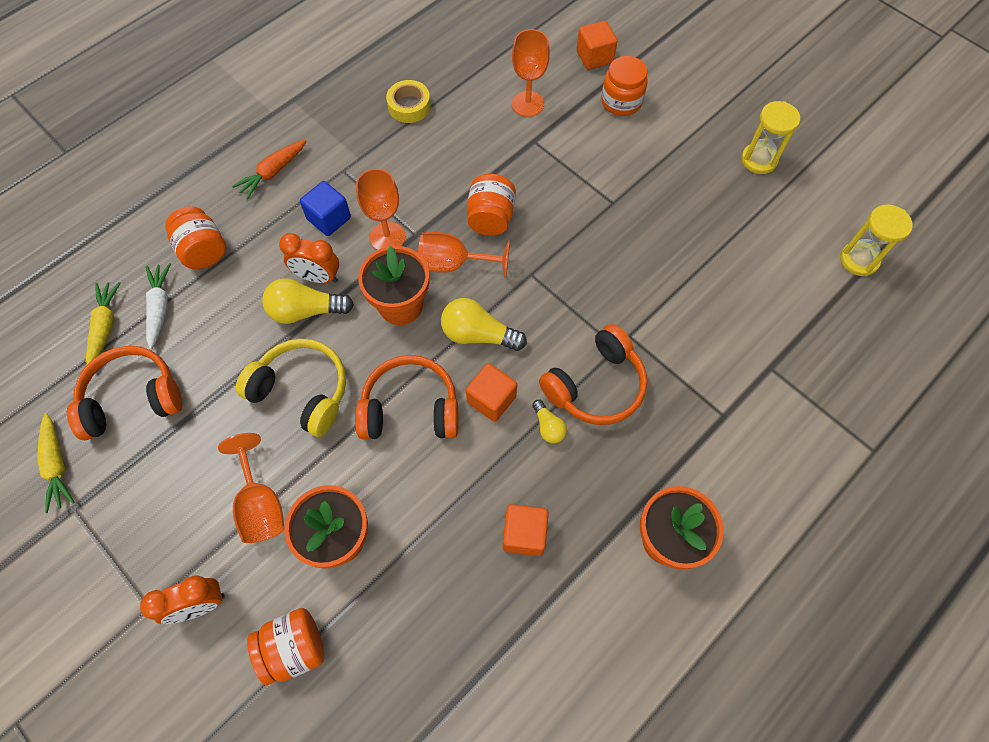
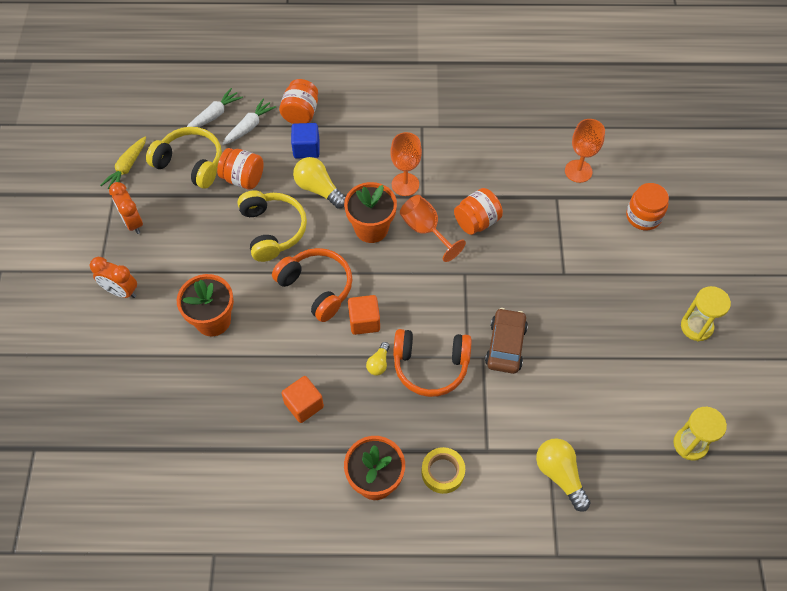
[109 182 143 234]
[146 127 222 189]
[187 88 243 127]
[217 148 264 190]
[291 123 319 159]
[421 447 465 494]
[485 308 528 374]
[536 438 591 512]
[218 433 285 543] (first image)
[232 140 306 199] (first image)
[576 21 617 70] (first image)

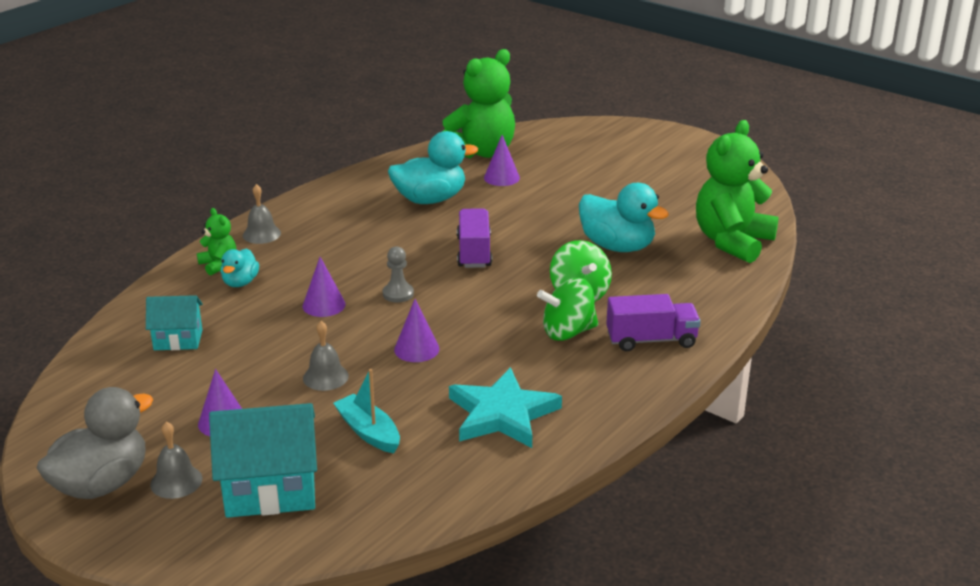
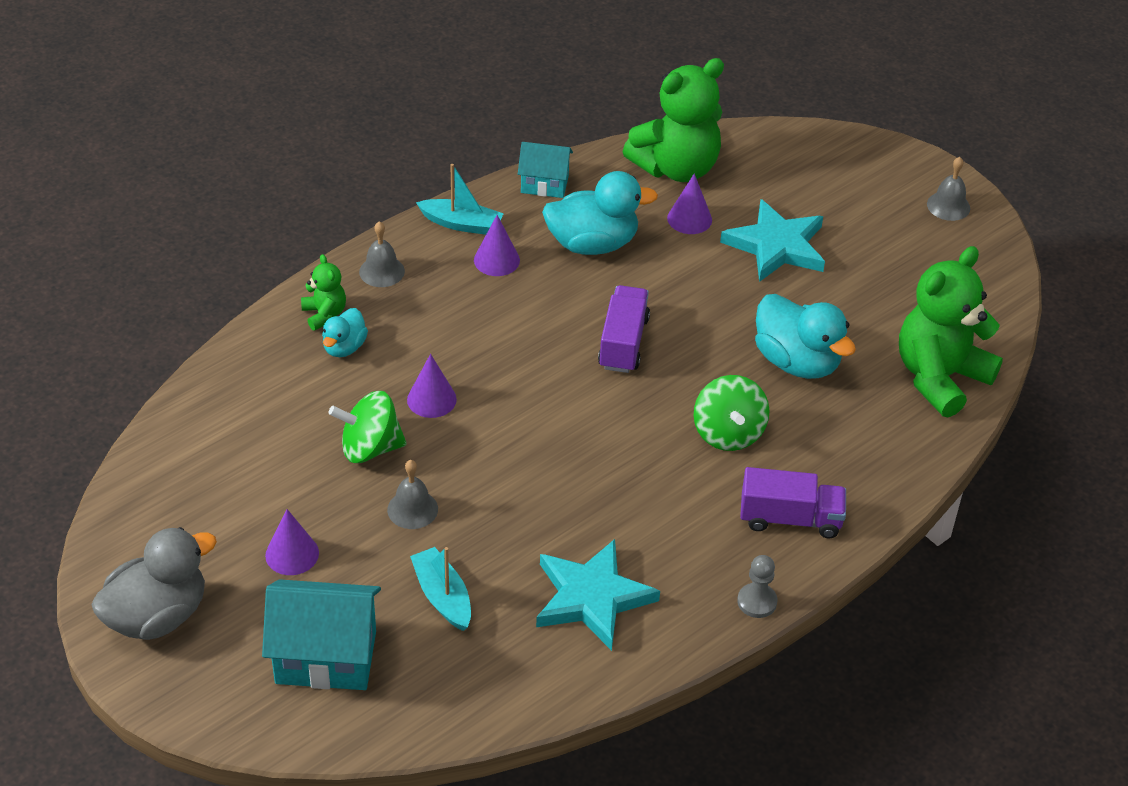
[328 391 407 463]
[416 164 504 235]
[474 215 520 276]
[518 142 573 198]
[720 199 825 282]
[737 555 777 618]
[927 157 970 221]

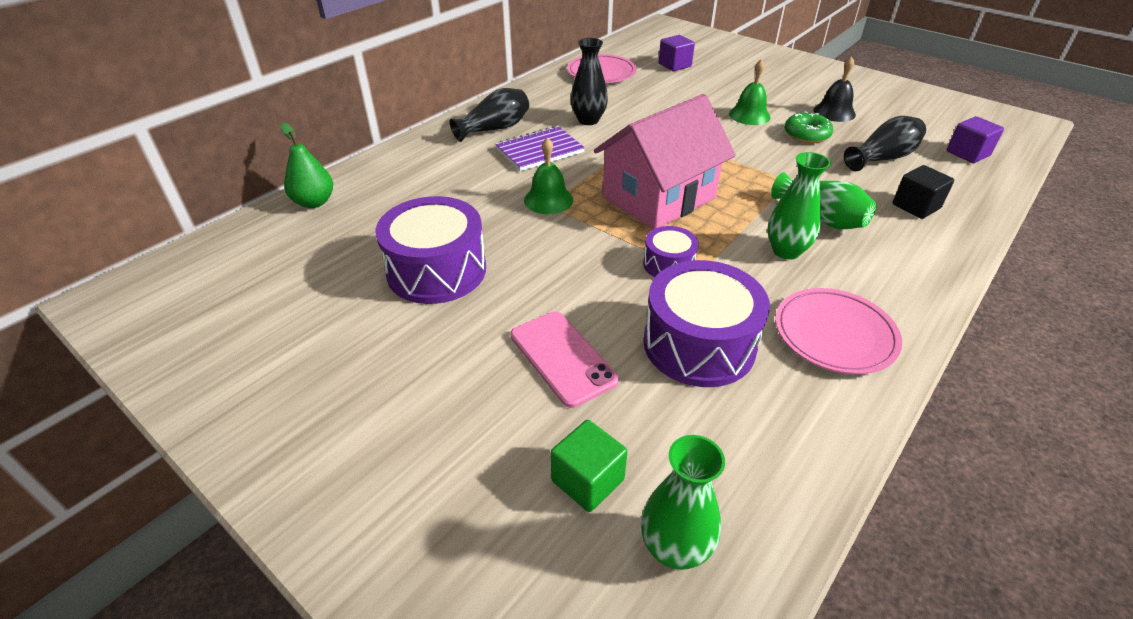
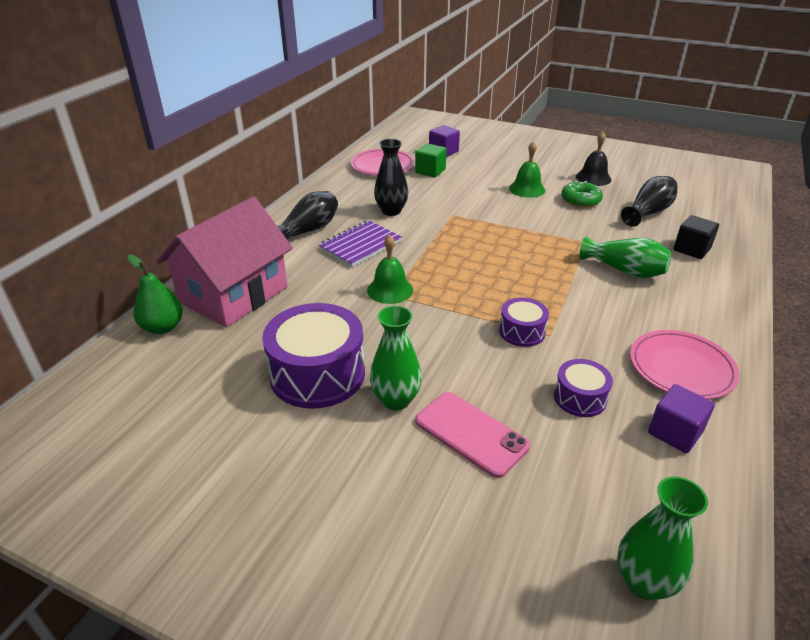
[157 197 293 327]
[370 306 422 411]
[415 143 447 178]
[554 359 613 417]
[648 384 715 453]

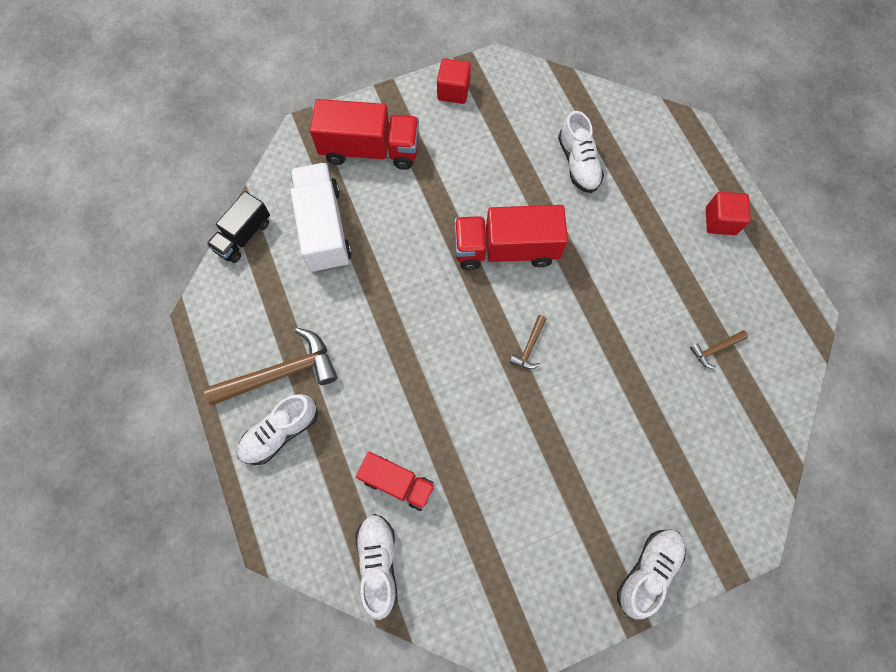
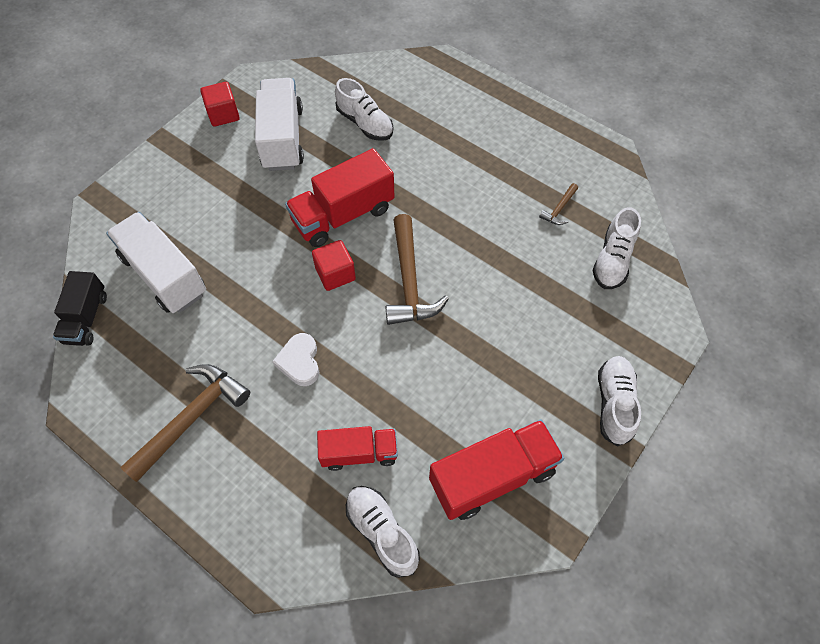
[255 78 304 171]
[272 333 319 386]
[312 240 356 291]
[385 214 449 325]
[429 419 564 520]
[593 207 641 289]

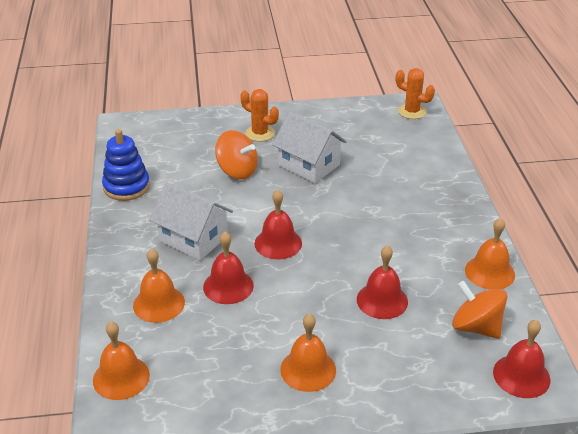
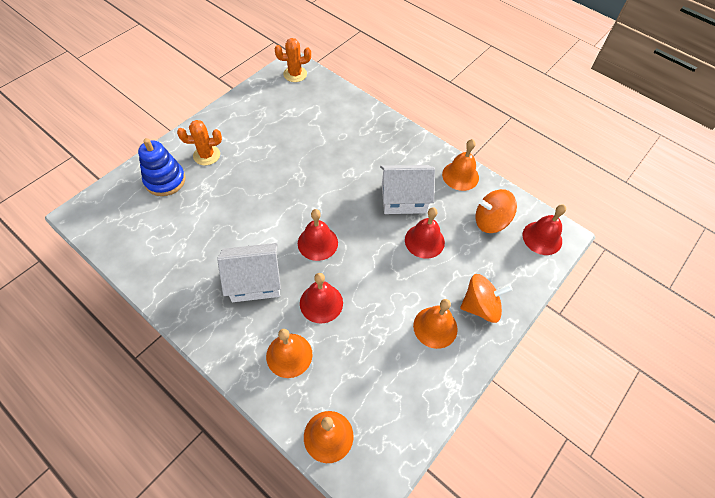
[138 138 186 196]
[380 165 435 214]
[460 274 512 323]

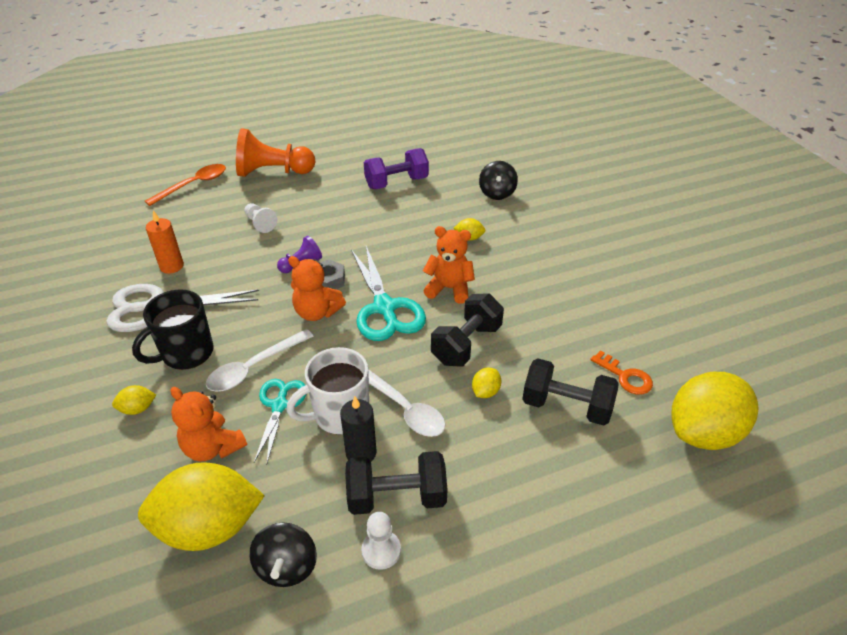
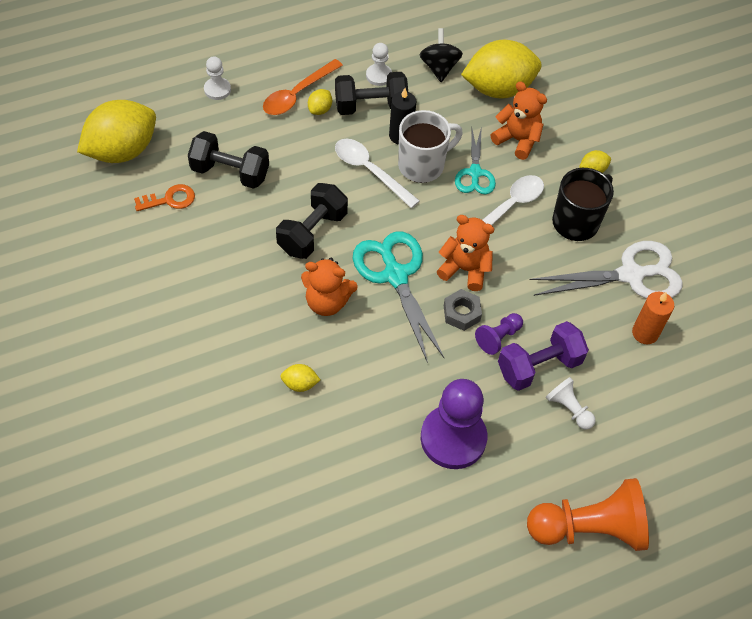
[134 184 195 211]
[204 56 231 100]
[263 59 343 115]
[308 89 332 115]
[421 379 487 469]
[498 321 589 391]
[479 161 518 200] (first image)

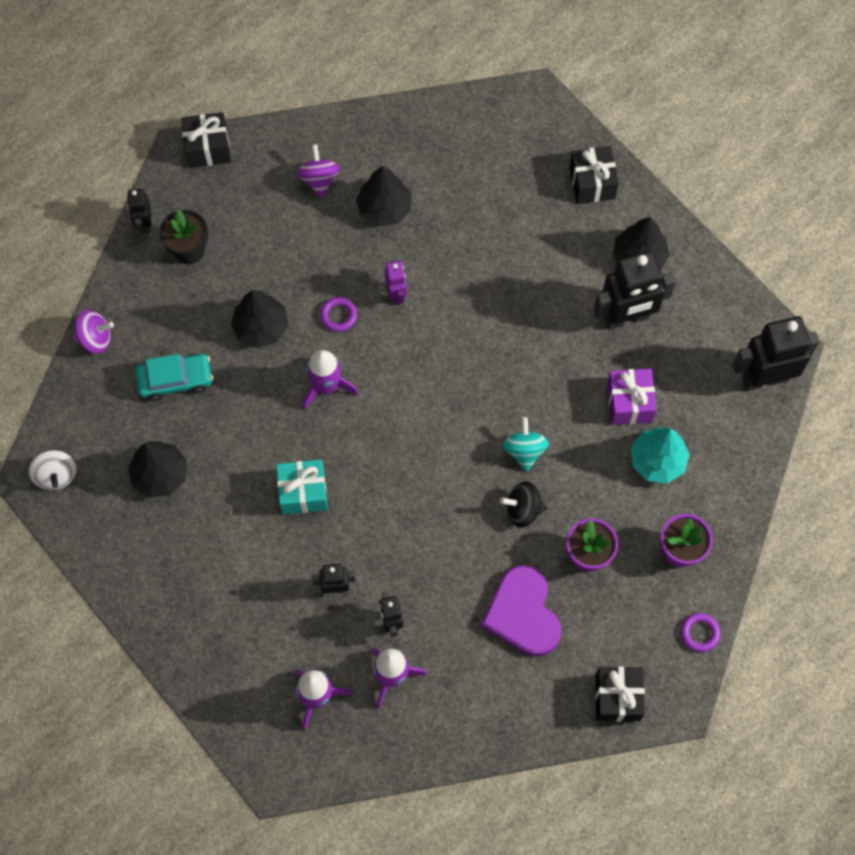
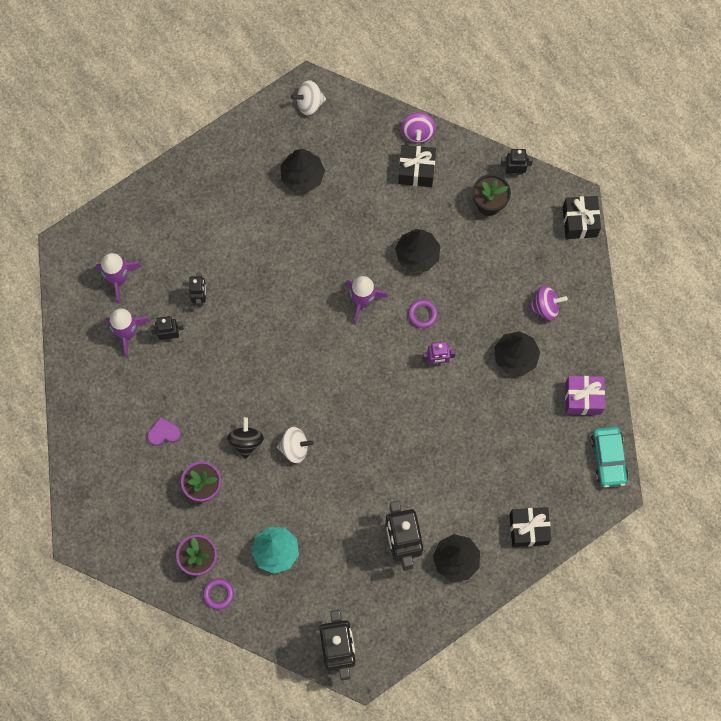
[147 417 181 446]
[203 578 234 610]
[277 427 314 463]
[398 145 436 187]
[565 376 605 415]
[591 426 629 488]
[276 460 328 515] (first image)

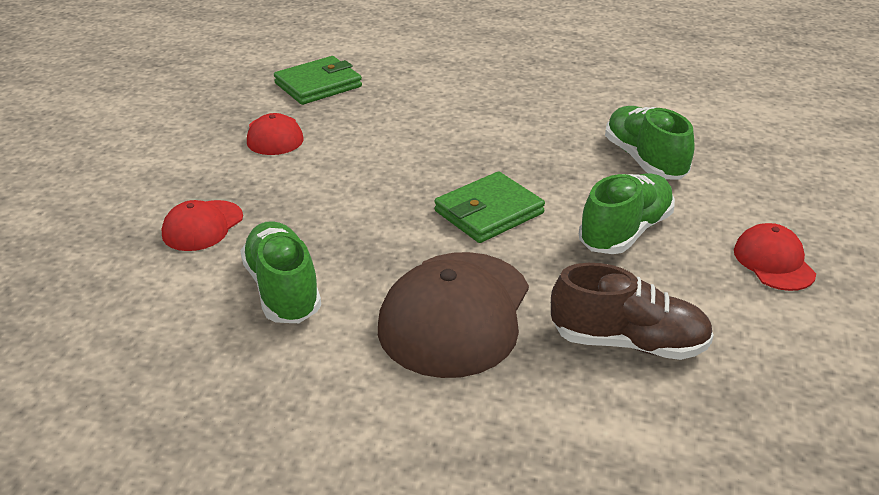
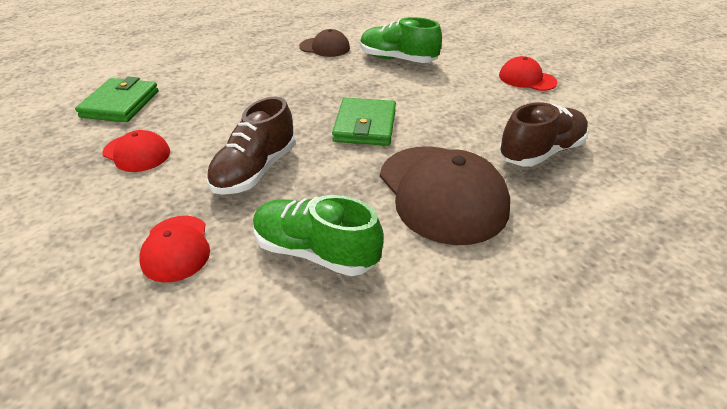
[207 97 296 195]
[299 29 350 57]
[579 173 675 254] (first image)

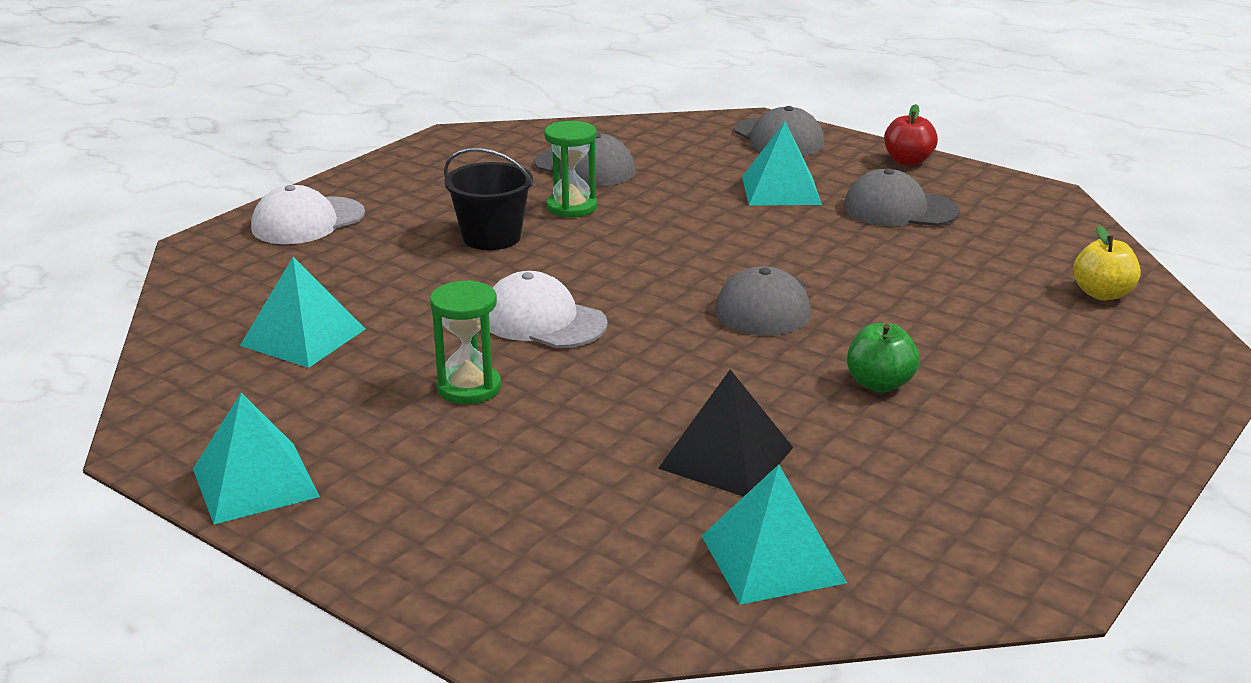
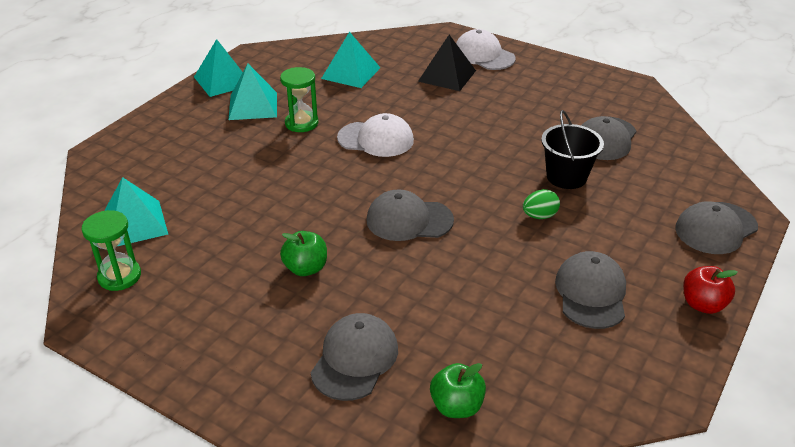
[81 210 141 291]
[228 63 277 120]
[311 313 398 401]
[337 113 414 157]
[418 35 476 91]
[430 363 486 418]
[523 189 560 219]
[541 110 604 189]

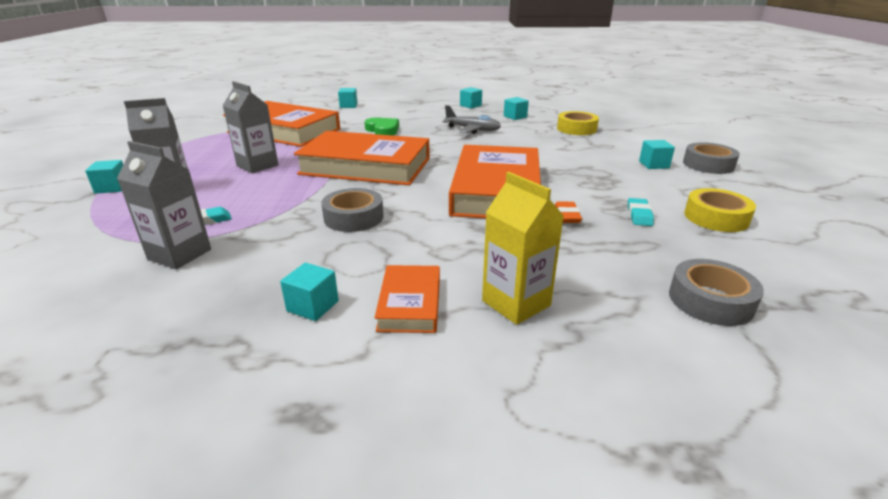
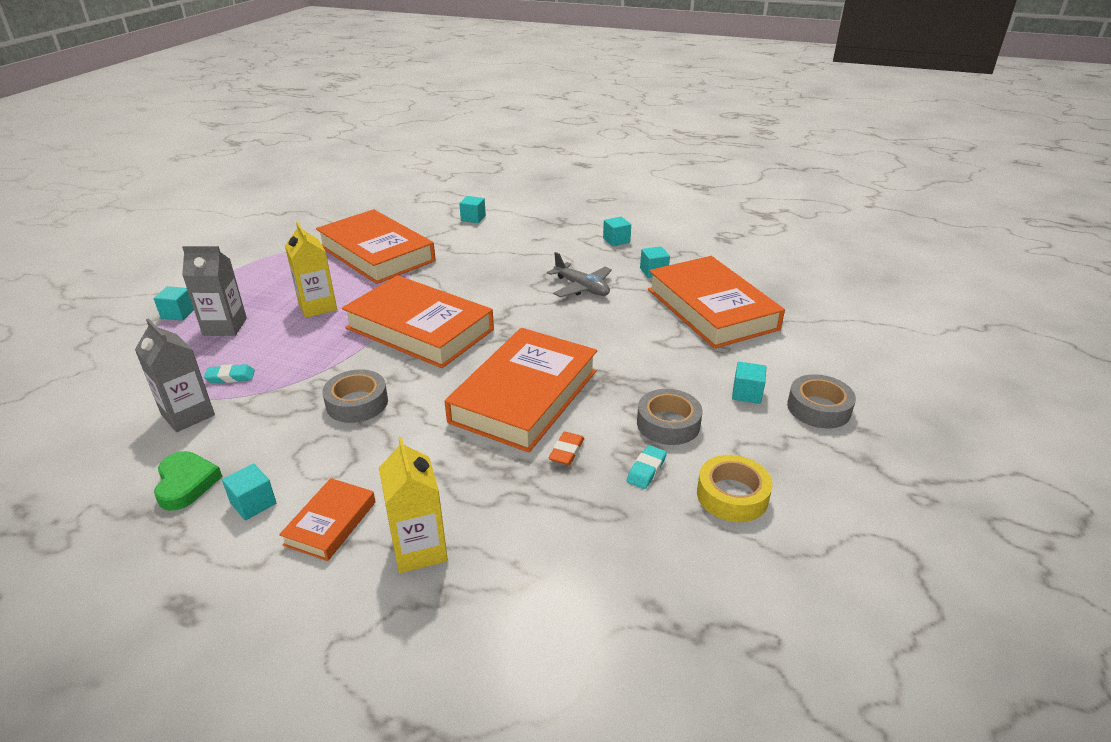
[154 451 223 511]
[285 222 337 318]
[637 389 703 445]
[648 256 785 349]

